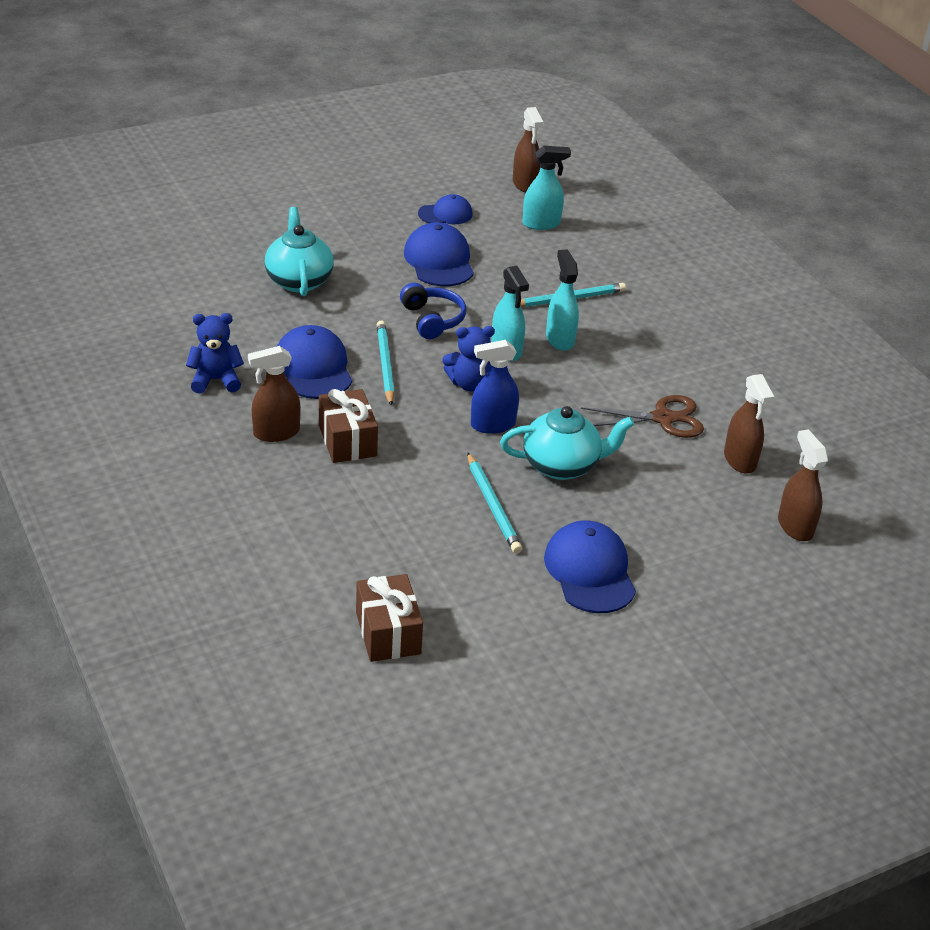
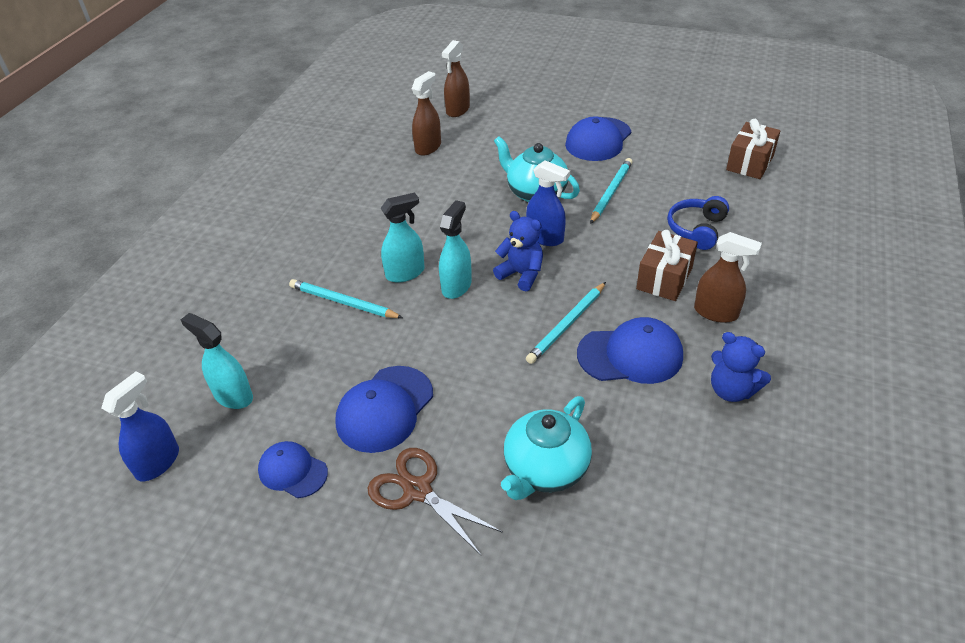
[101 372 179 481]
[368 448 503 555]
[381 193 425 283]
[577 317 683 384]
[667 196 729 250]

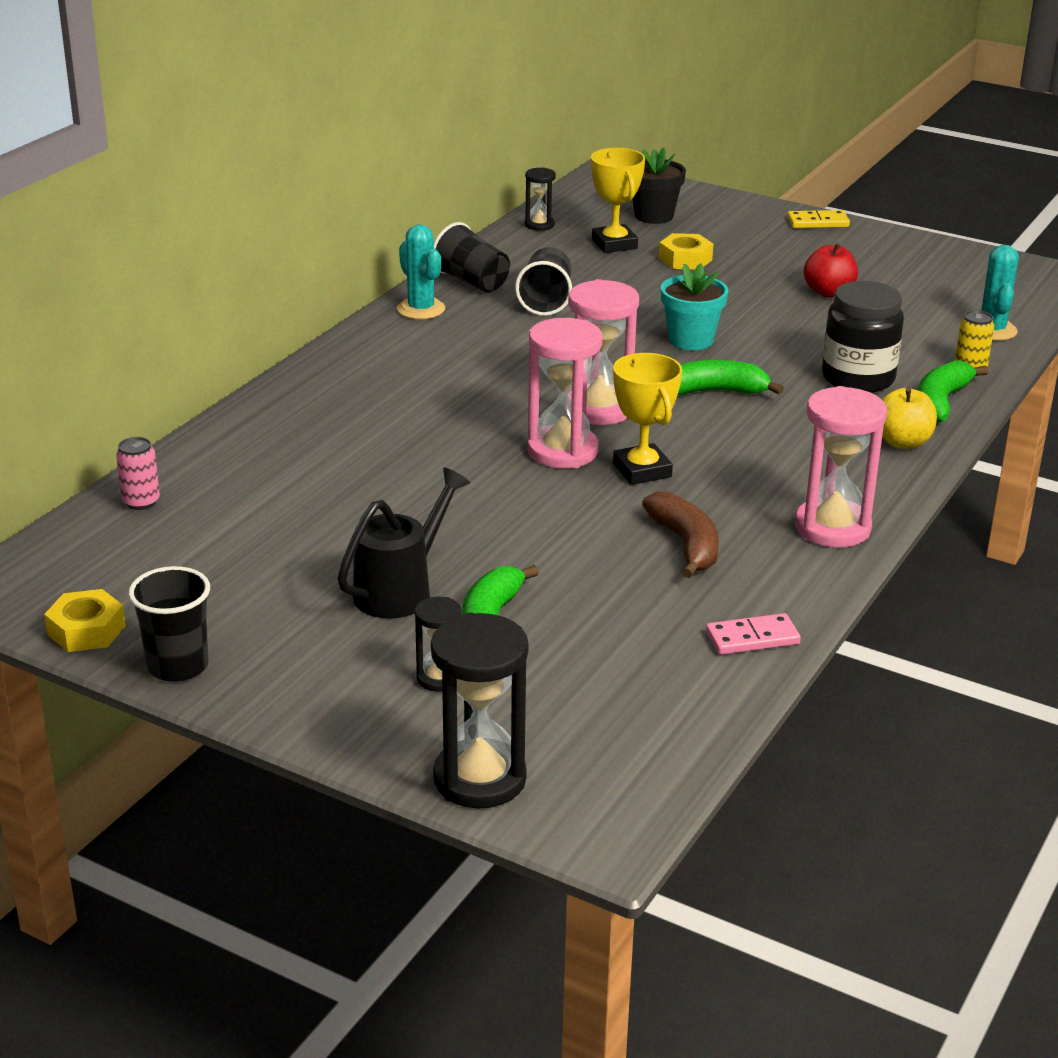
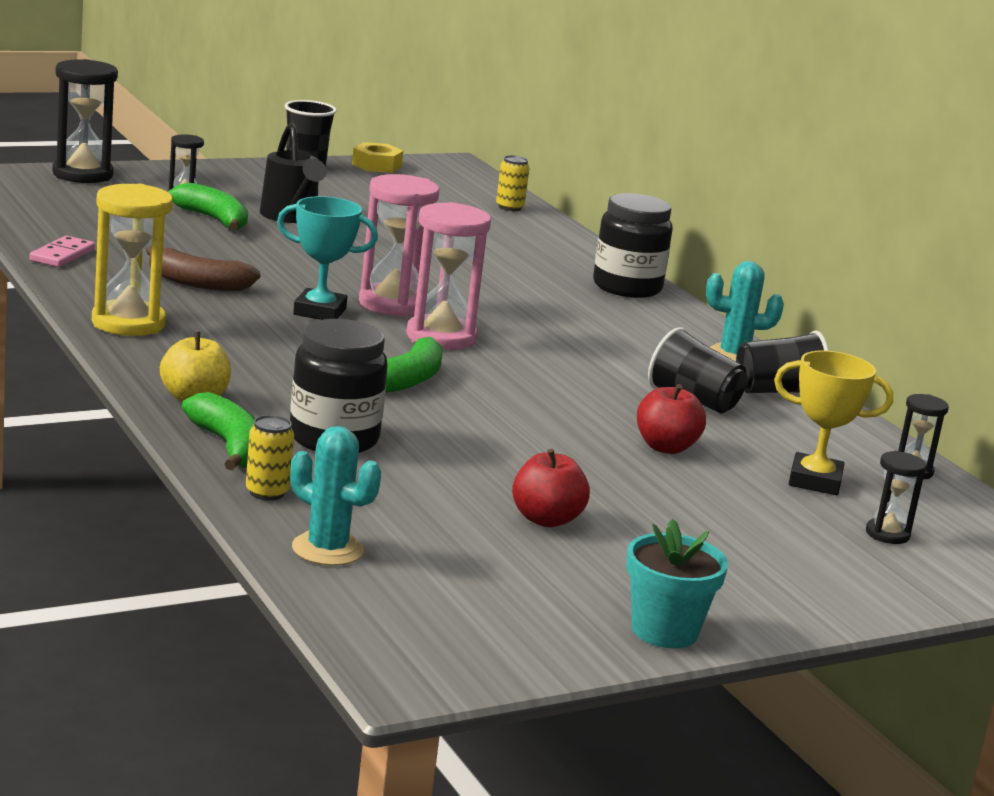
[92 184 173 336]
[277 196 378 320]
[496 155 529 211]
[593 193 673 298]
[626 519 728 648]
[637 384 706 454]
[866 451 926 544]
[659 233 713 269] (first image)
[787 210 850 228] (first image)

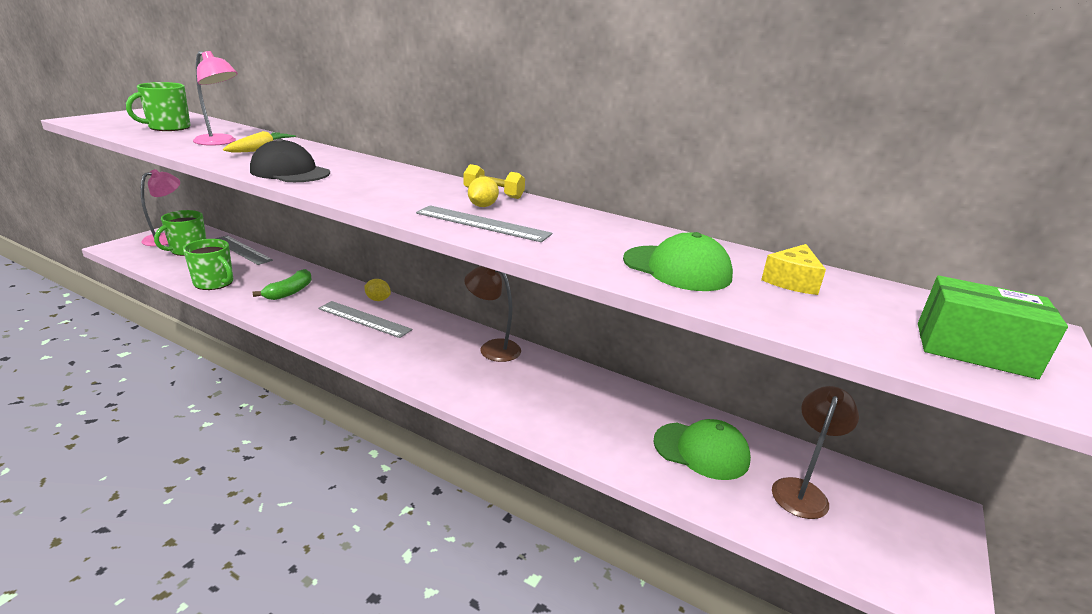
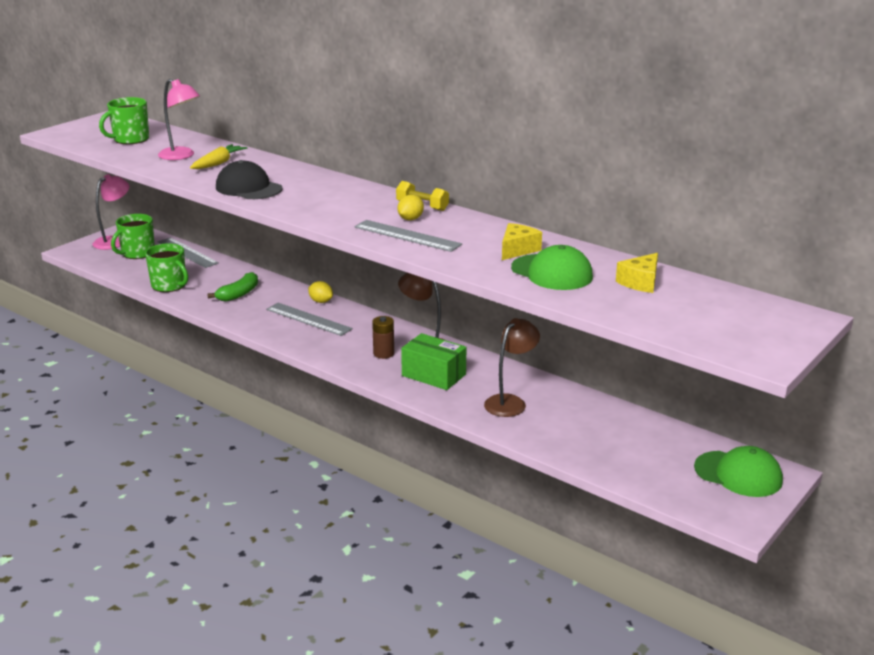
[372 316 394 359]
[401 333 466 390]
[484 318 540 417]
[502 223 542 260]
[694 446 783 497]

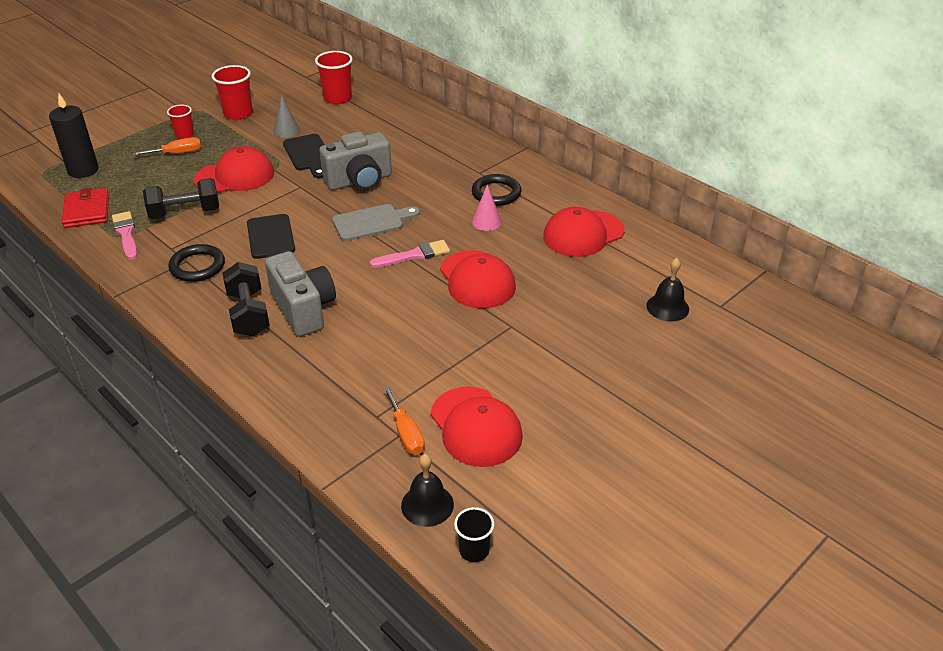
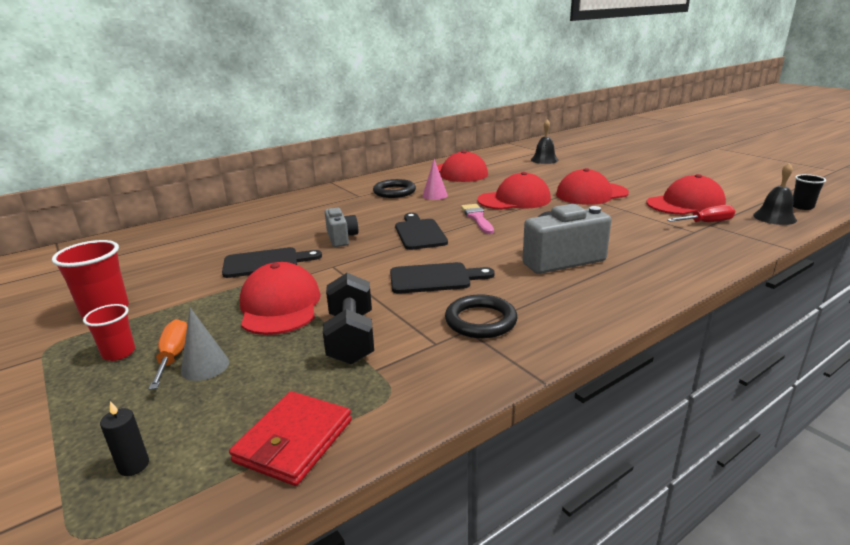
[100 401 149 476]
[181 308 229 381]
[229 391 352 486]
[325 208 358 247]
[395 213 448 250]
[556 168 629 205]
[667 205 735 222]
[112 211 137 260] (first image)
[222 262 270 337] (first image)
[315 51 353 104] (first image)

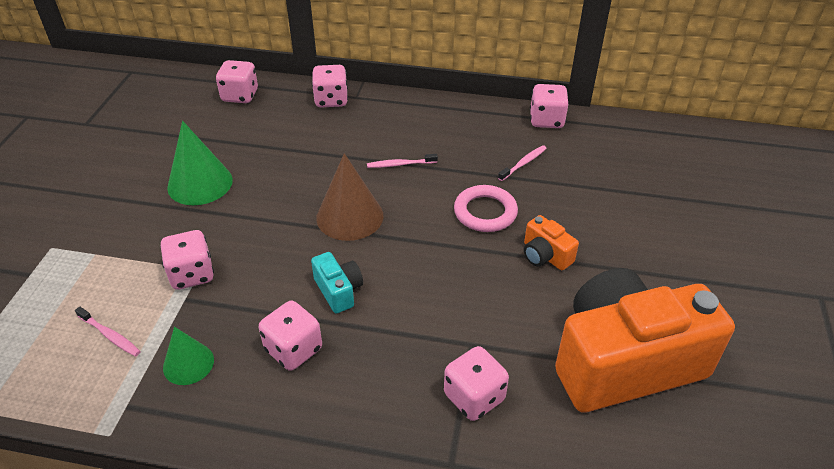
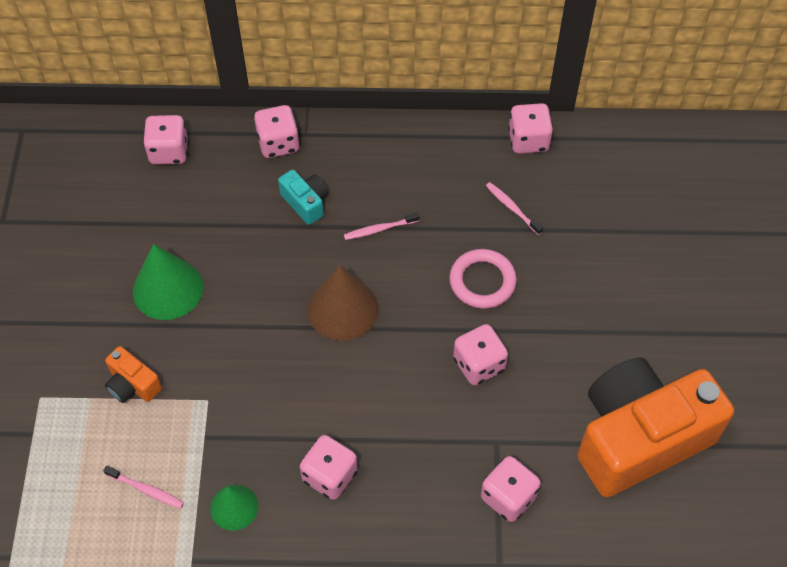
[105 346 162 403]
[278 170 328 225]
[453 324 508 385]
[486 182 543 235]

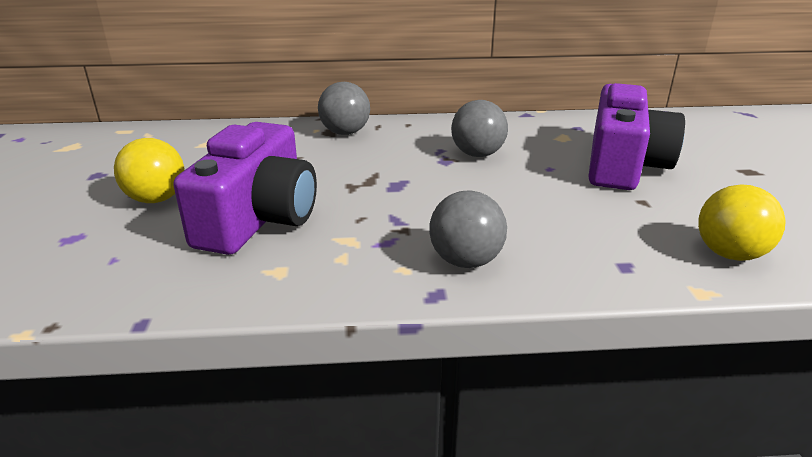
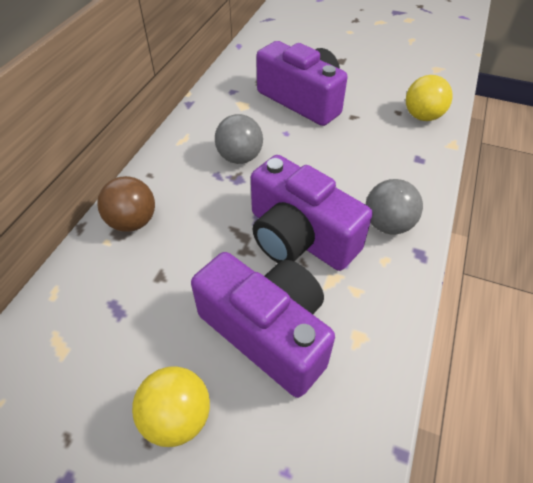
[97 176 155 232]
[251 155 373 271]

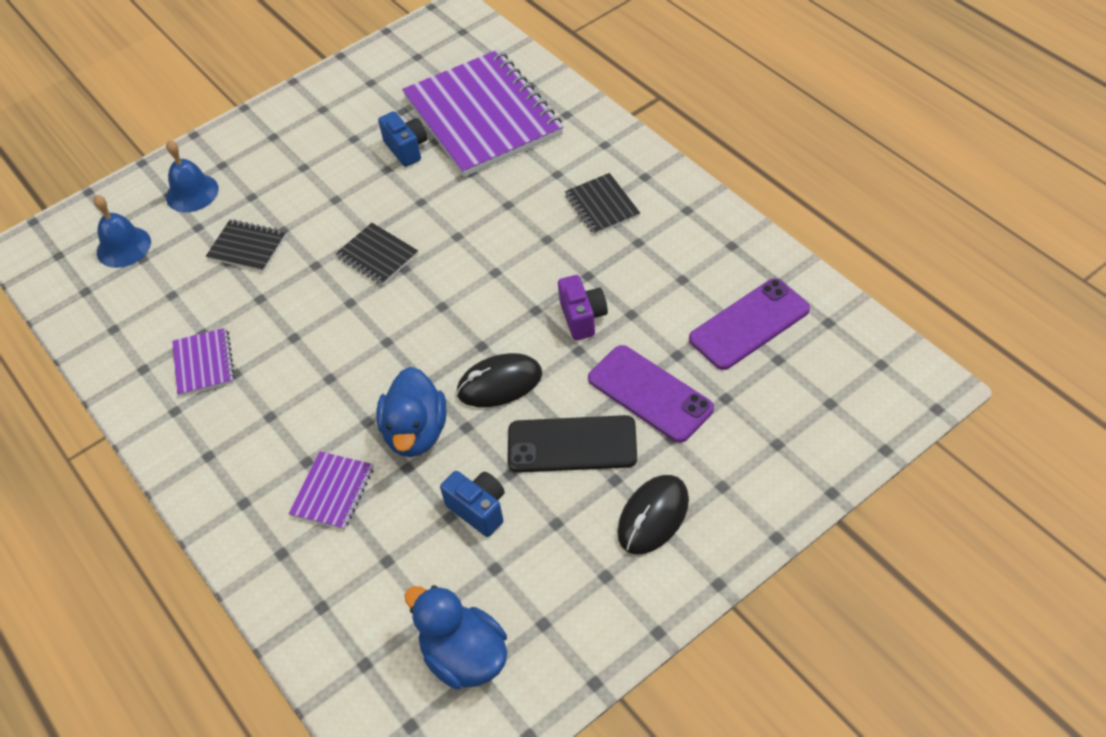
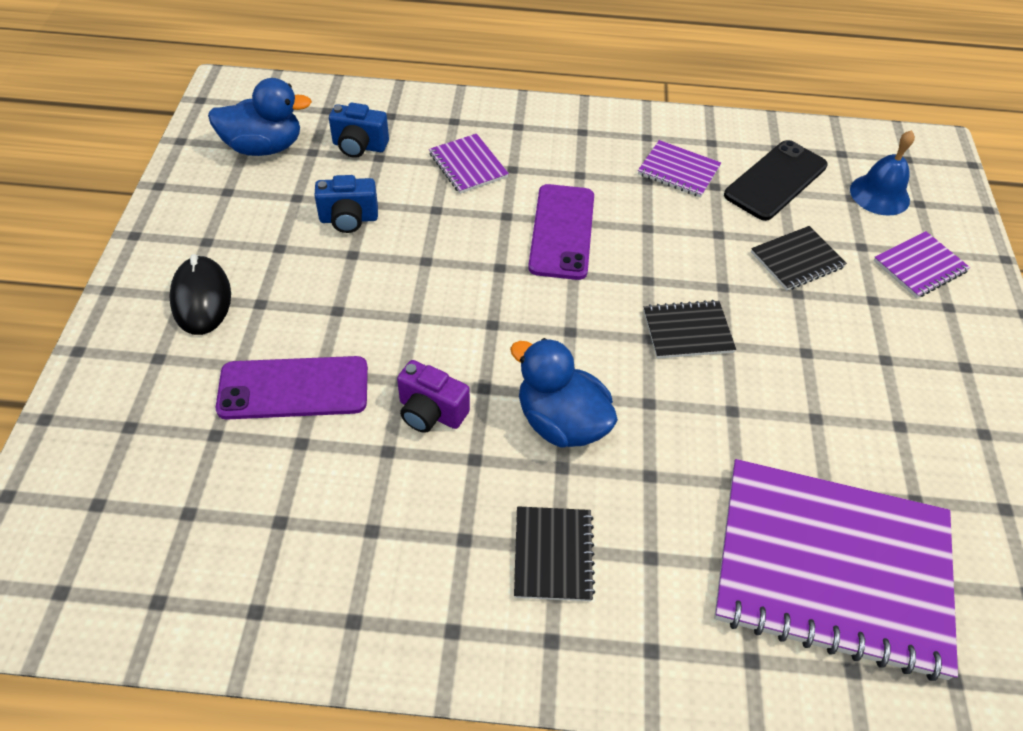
[329 103 389 158]
[510 338 618 448]
[514 506 595 601]
[528 184 594 280]
[724 140 828 221]
[874 231 970 298]
[456 353 542 407] (first image)

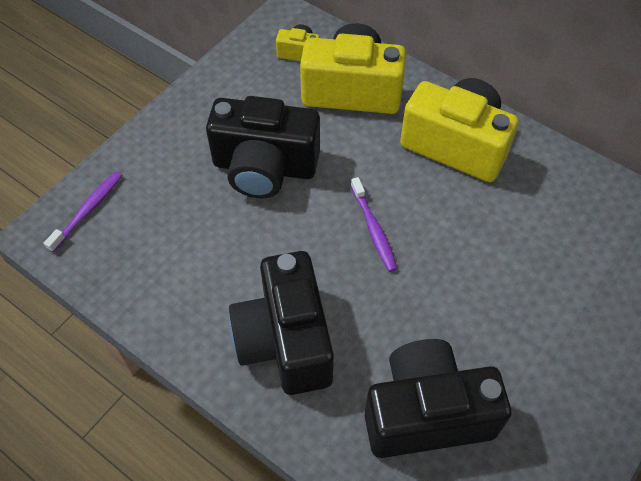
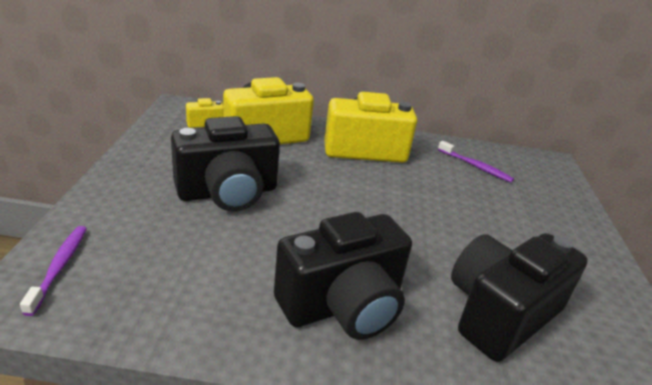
[274 212 412 340]
[438 141 514 183]

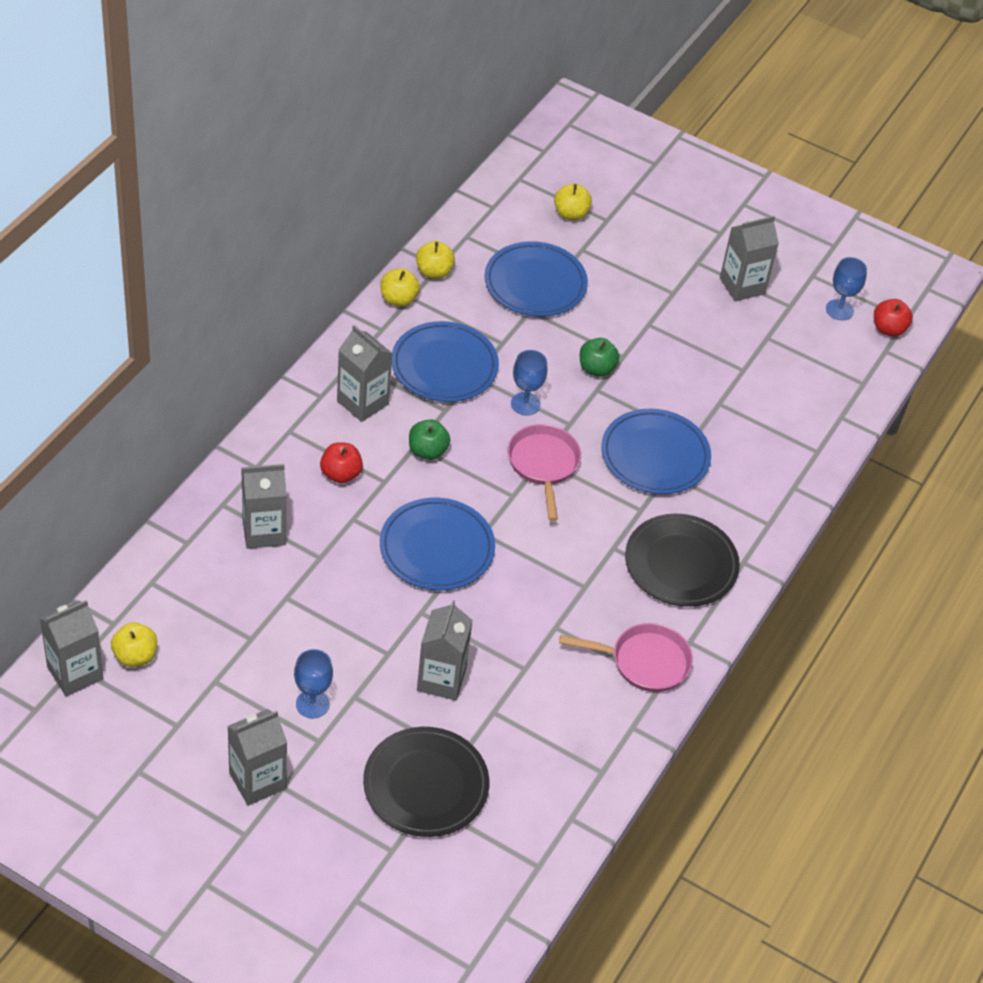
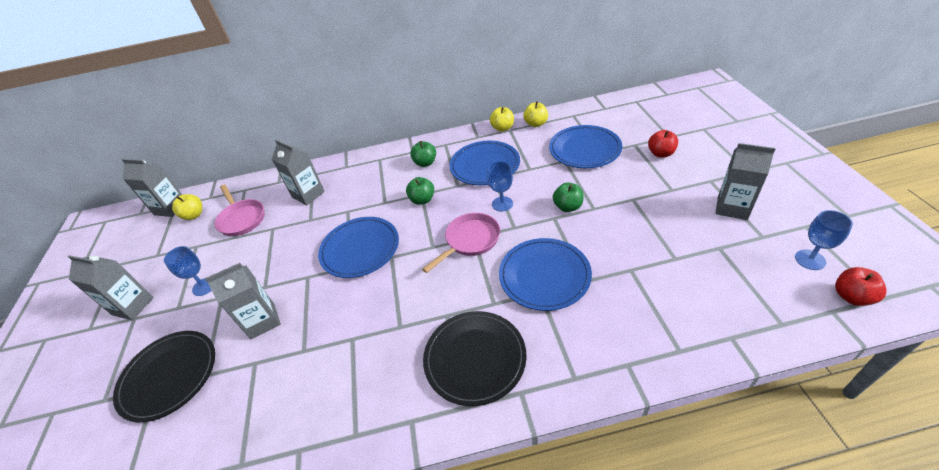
[215 184 265 236]
[410 141 436 167]
[648 130 678 157]
[554 183 592 220] (first image)

